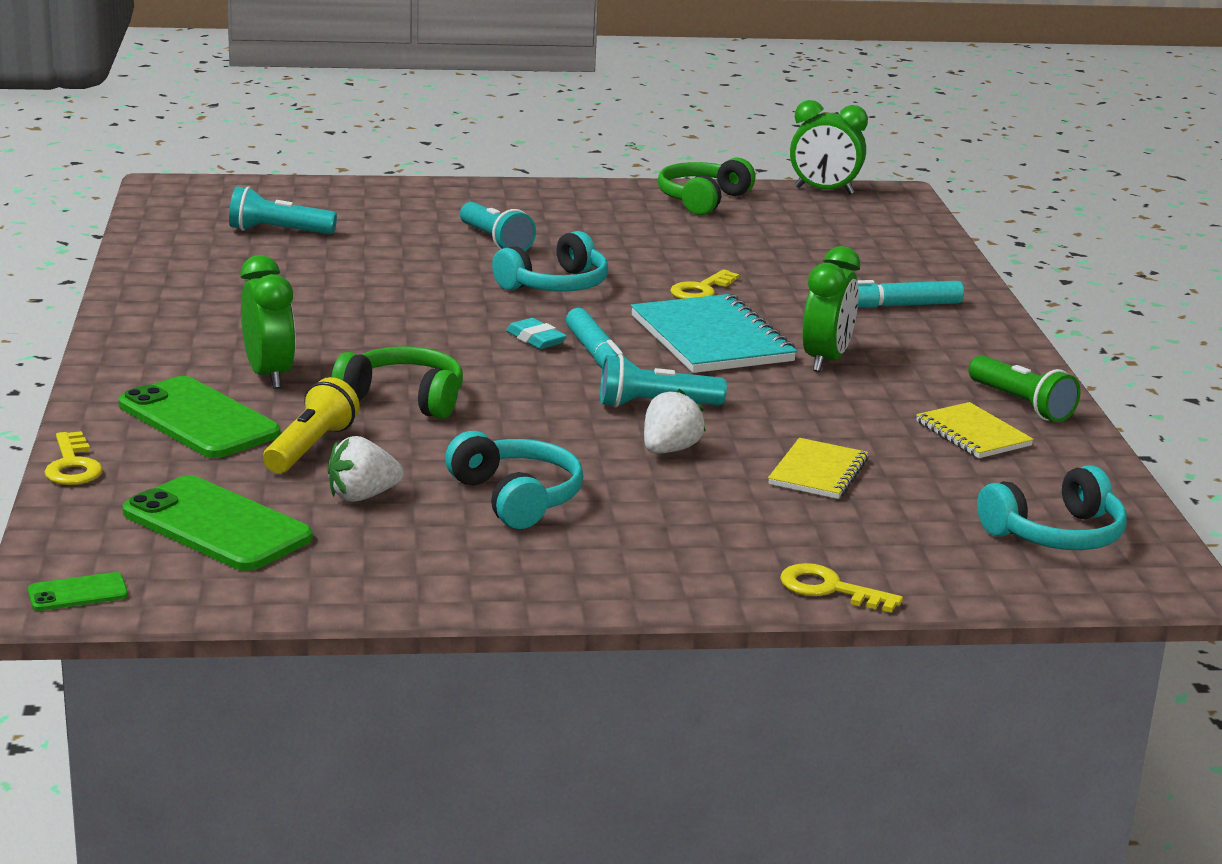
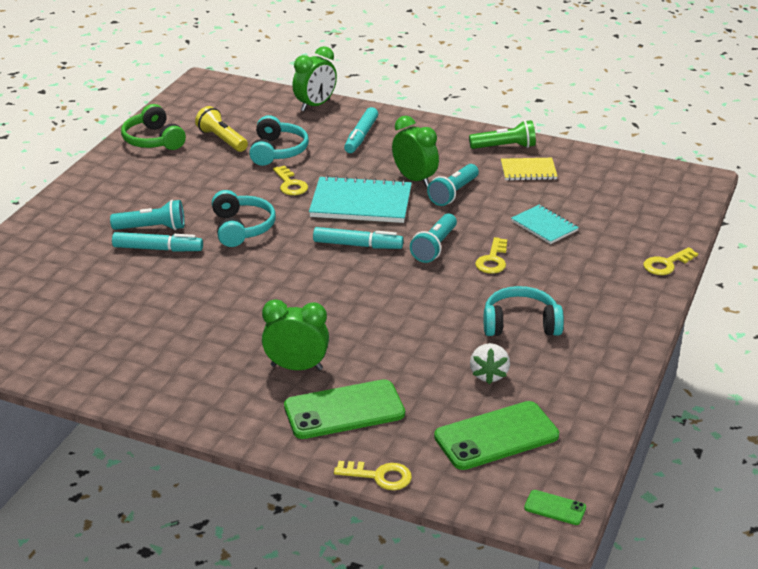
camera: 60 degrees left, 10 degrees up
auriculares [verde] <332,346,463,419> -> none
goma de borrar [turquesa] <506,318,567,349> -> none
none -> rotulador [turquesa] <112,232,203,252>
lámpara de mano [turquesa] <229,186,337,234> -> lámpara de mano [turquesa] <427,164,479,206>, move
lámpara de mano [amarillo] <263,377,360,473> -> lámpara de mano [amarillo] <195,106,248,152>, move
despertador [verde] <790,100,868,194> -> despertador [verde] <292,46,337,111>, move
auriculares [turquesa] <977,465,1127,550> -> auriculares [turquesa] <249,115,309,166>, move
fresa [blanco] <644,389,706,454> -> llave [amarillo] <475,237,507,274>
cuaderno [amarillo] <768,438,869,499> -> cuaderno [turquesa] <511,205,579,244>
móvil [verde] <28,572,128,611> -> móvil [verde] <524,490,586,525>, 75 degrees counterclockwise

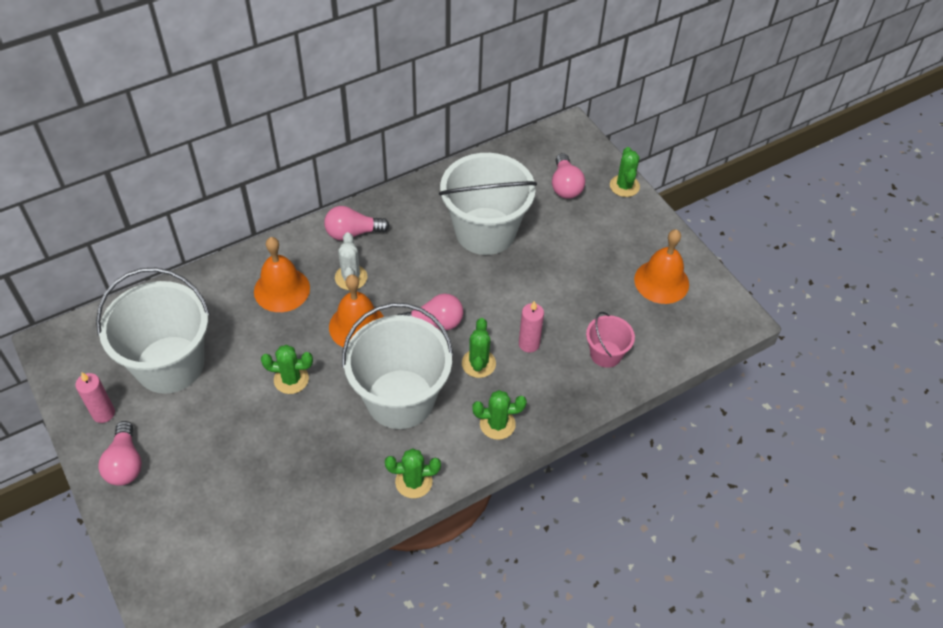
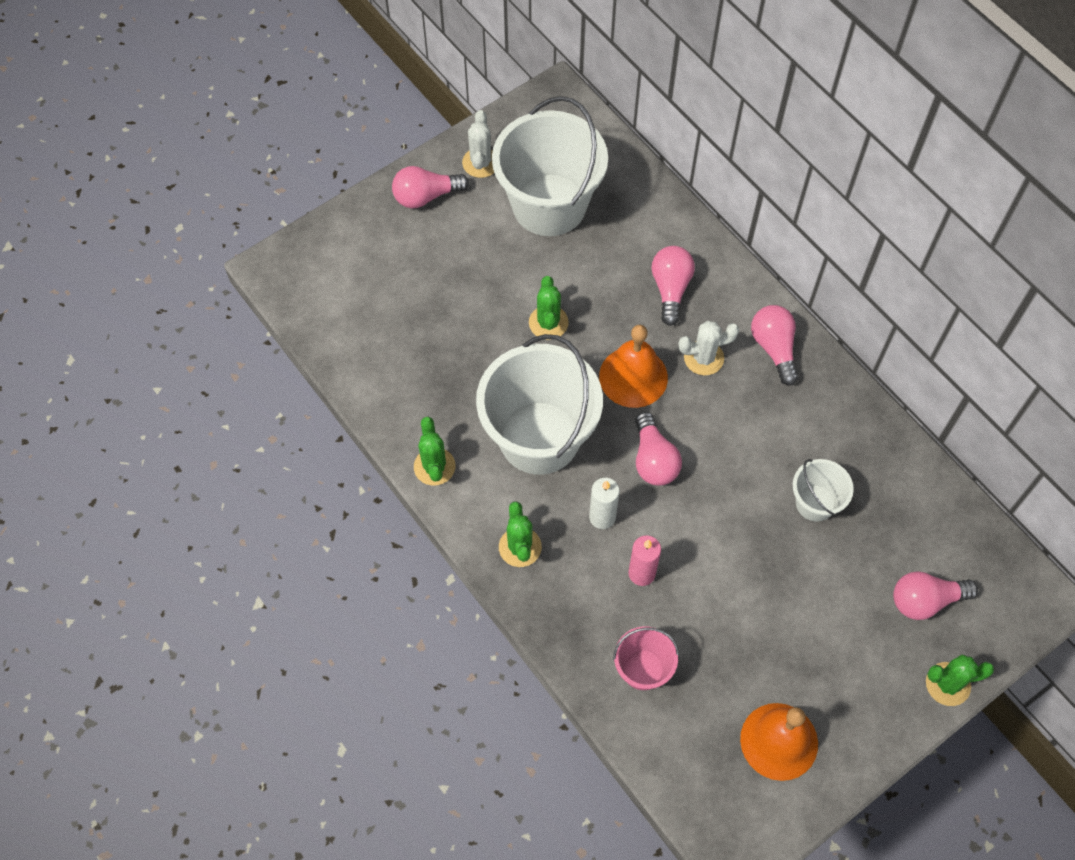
camera: 85 degrees right, 10 degrees up
vela [rosa] <75,372,115,423> -> cactus [blanco] <462,110,494,178>
campana [naranja] <254,237,310,312> -> bombilla [rosa] <652,246,695,326>
cactus [verde] <462,318,496,378> -> vela [blanco] <589,478,620,529>
balde [blanco] <439,153,537,255> -> balde [blanco] <793,459,854,522>, x0.48

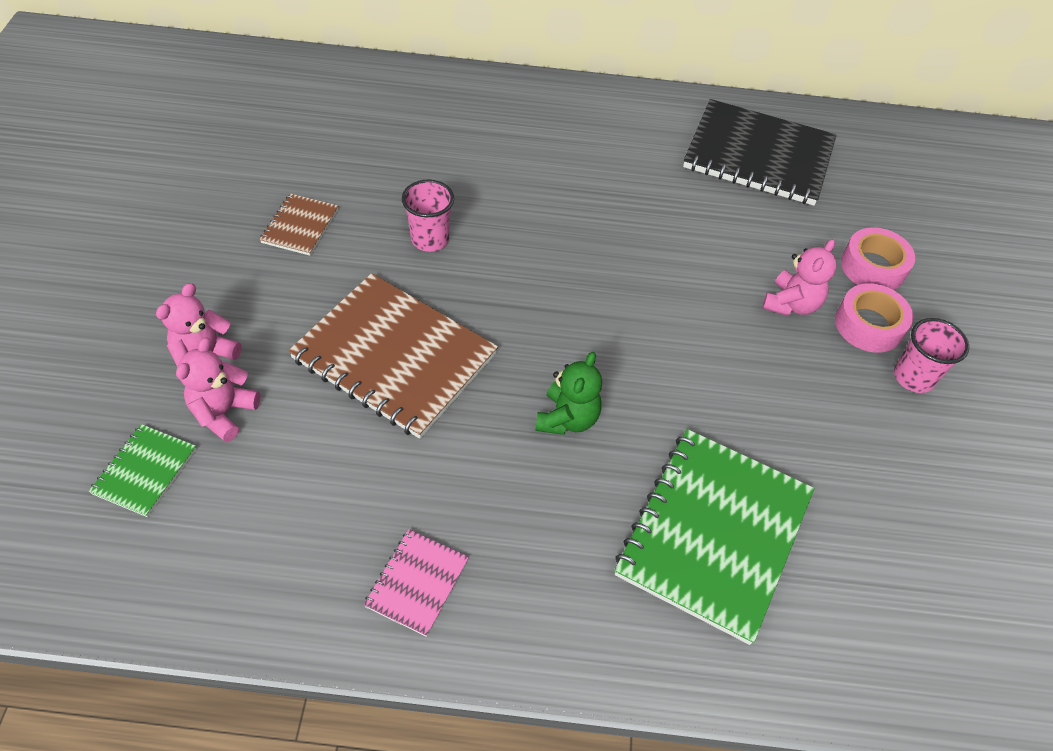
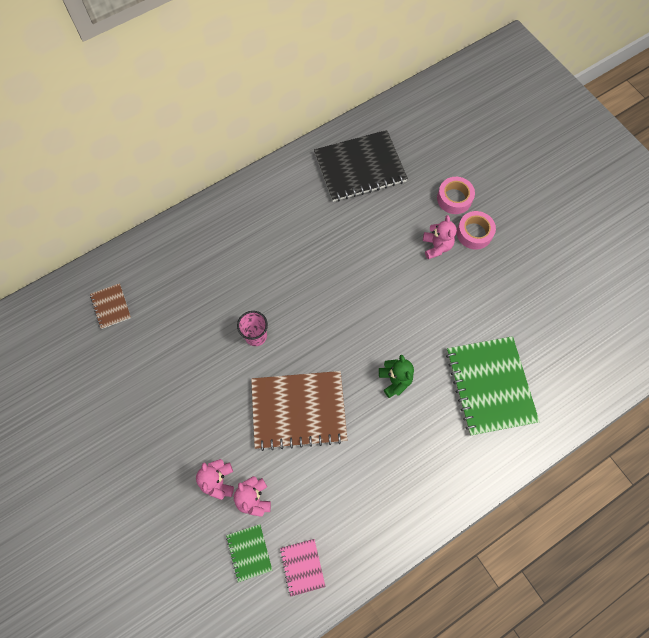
camera: 35 degrees left, 15 degrees up
vaso [rosa] <894,318,969,393> -> none
cuaderno [marrón] <259,193,338,256> -> cuaderno [marrón] <90,283,131,329>, move
cuaderno [rosa] <364,529,469,637> -> cuaderno [rosa] <280,539,326,597>, move

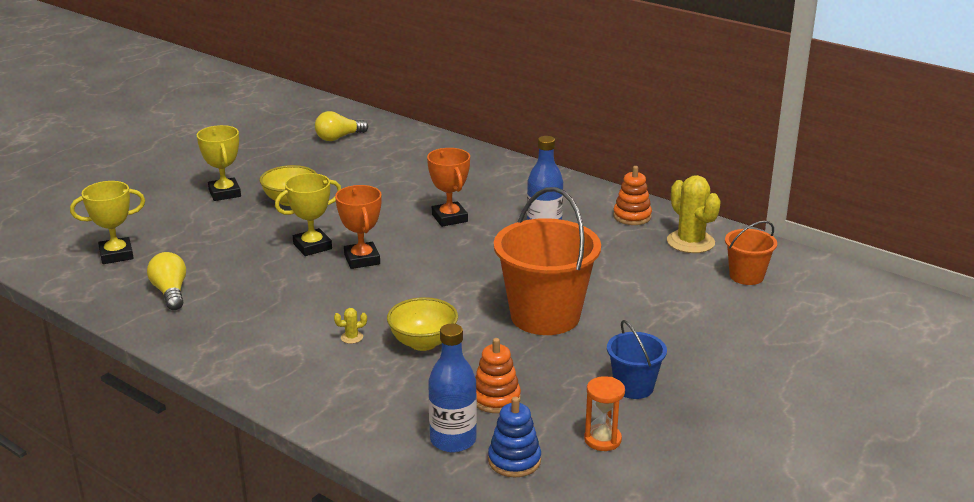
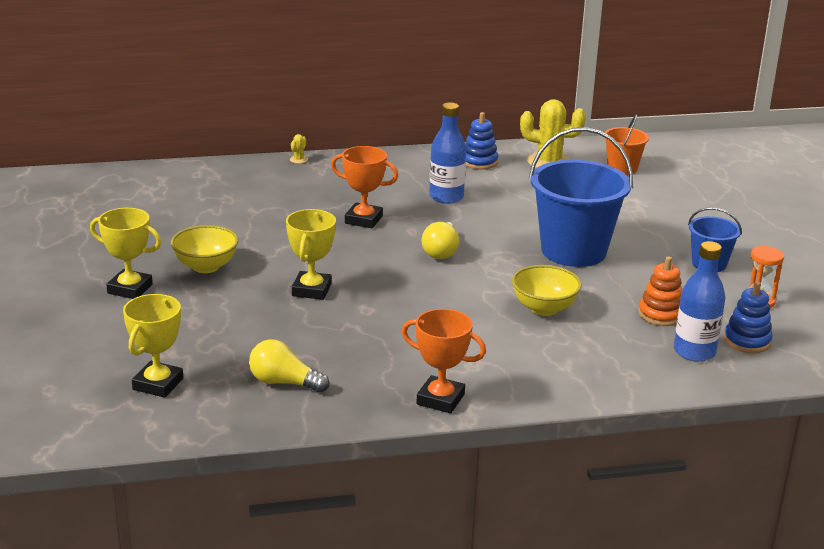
camera: 50 degrees left, 0 degrees up
bombilla [amarillo] <315,111,368,141> -> bombilla [amarillo] <422,222,459,259>, move
cactus [amarillo] <334,308,367,344> -> cactus [amarillo] <290,134,308,164>, move
trofeo [naranja] <335,185,382,269> -> trofeo [naranja] <401,309,486,413>, move
balde [naranja] <494,187,601,335> -> balde [azul] <529,127,633,267>
juguete apilable [naranja] <613,166,652,225> -> juguete apilable [azul] <465,112,498,169>

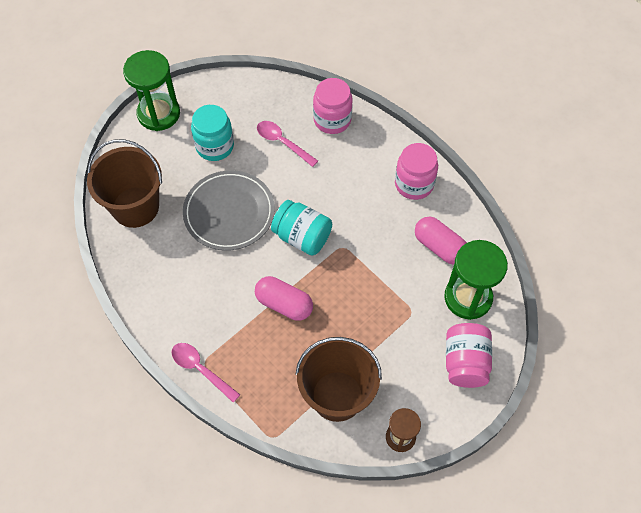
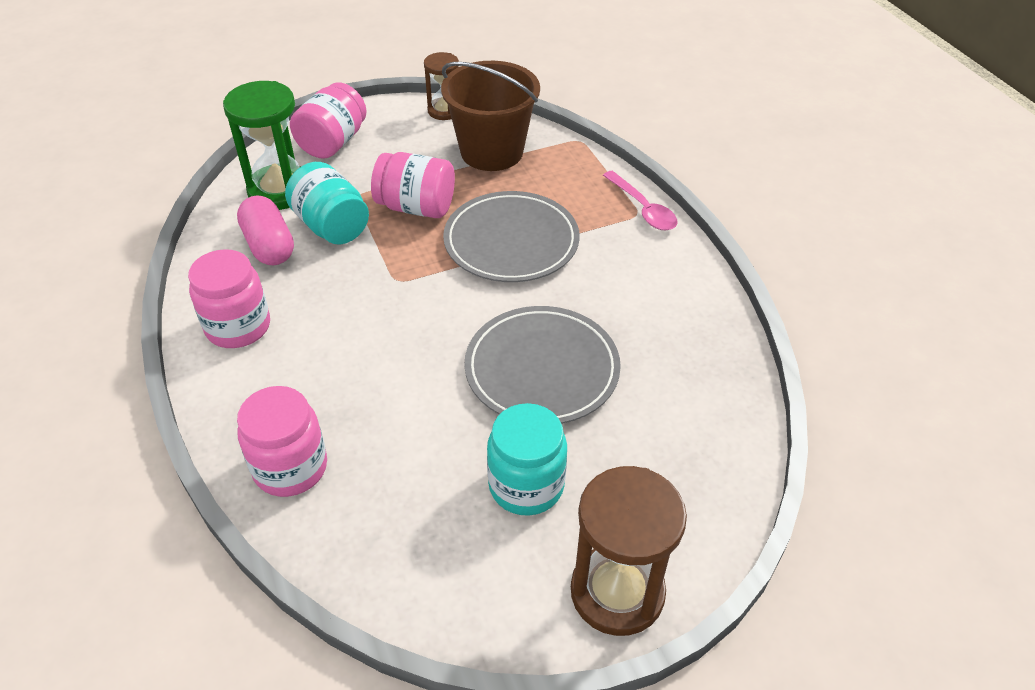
camera: 160 degrees left, 15 degrees down
balde [marrón] <87,139,162,228> -> none
cuchara [rosa] <257,121,318,167> -> none
none -> tarro [rosa] <371,152,455,218>
tarro [turquesa] <271,200,332,256> -> tarro [turquesa] <285,162,369,245>, move
cápsula [rosa] <255,276,313,321> -> plato [gris] <443,191,580,282>
reloj de arena [verde] <123,50,180,131> -> reloj de arena [marrón] <571,466,687,636>

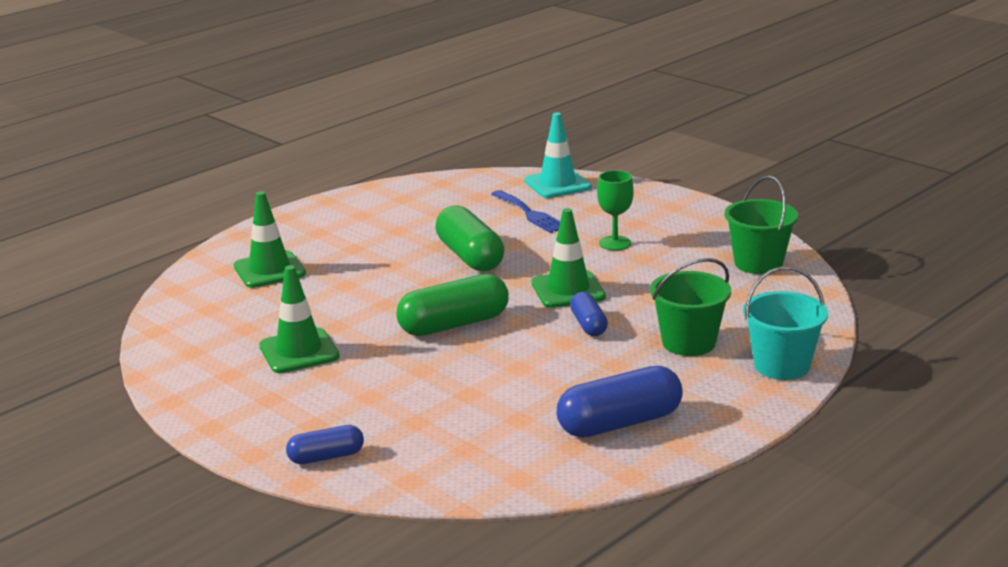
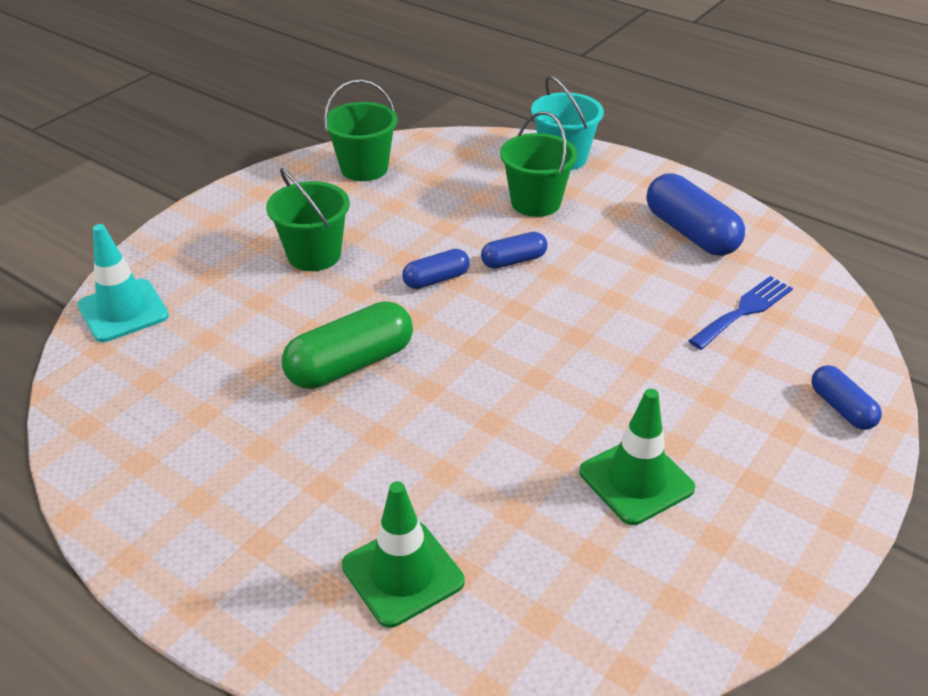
camera: 100 degrees left, 15 degrees up
cápsula [verde] <396,274,509,336> -> none
tenedor [azul] <491,190,560,233> -> tenedor [azul] <688,276,793,350>, move
cono de tráfico [verde] <532,208,606,308> -> cápsula [azul] <402,249,470,289>
copa [verde] <597,170,634,250> -> balde [verde] <266,168,350,271>

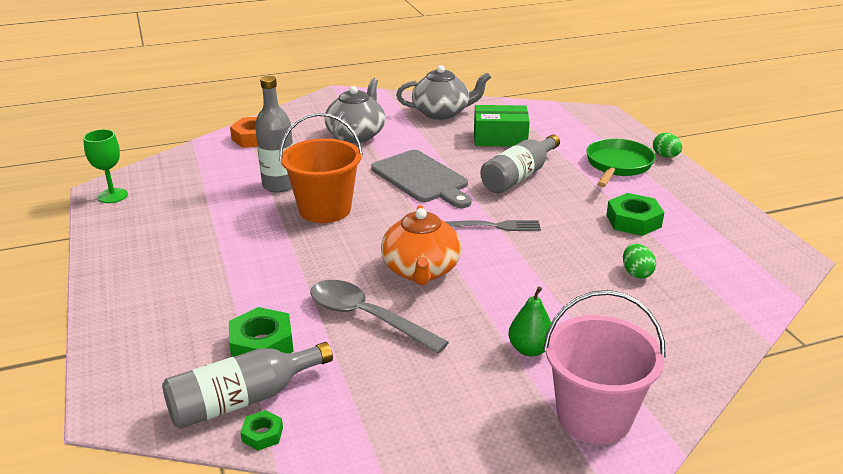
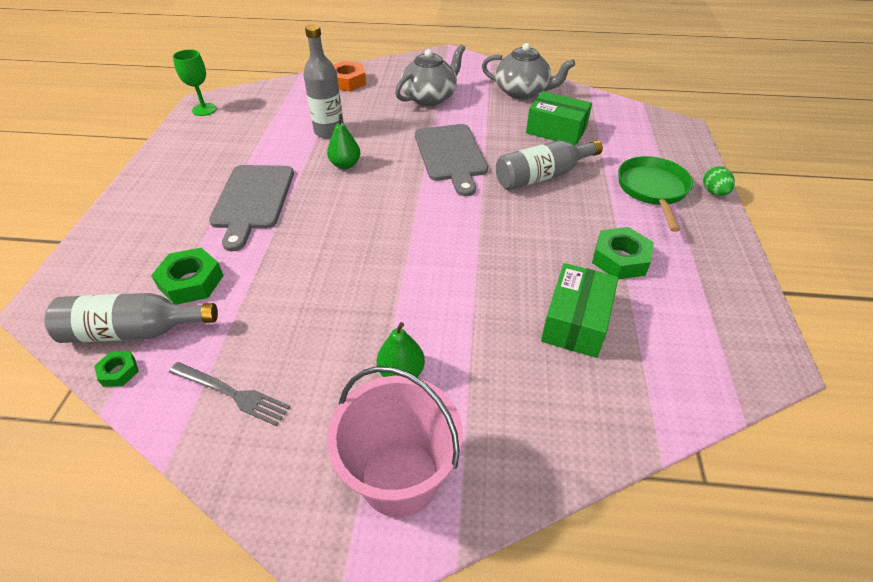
camera: 25 degrees right, 15 degrees up
cuchara [gris] <310,280,449,354> -> none
tetera [naranja] <381,205,461,285> -> none
none -> tabla de cortar [gris] <209,165,294,251>
tenedor [gris] <446,220,541,231> -> tenedor [gris] <169,362,290,426>, move
balde [naranja] <279,113,363,223> -> pera [verde] <327,114,360,169>
huevo [verde] <623,244,656,279> -> caja [verde] <541,263,618,358>
sartén [verde] <586,139,656,187> -> sartén [verde] <618,156,693,232>, 45 degrees counterclockwise

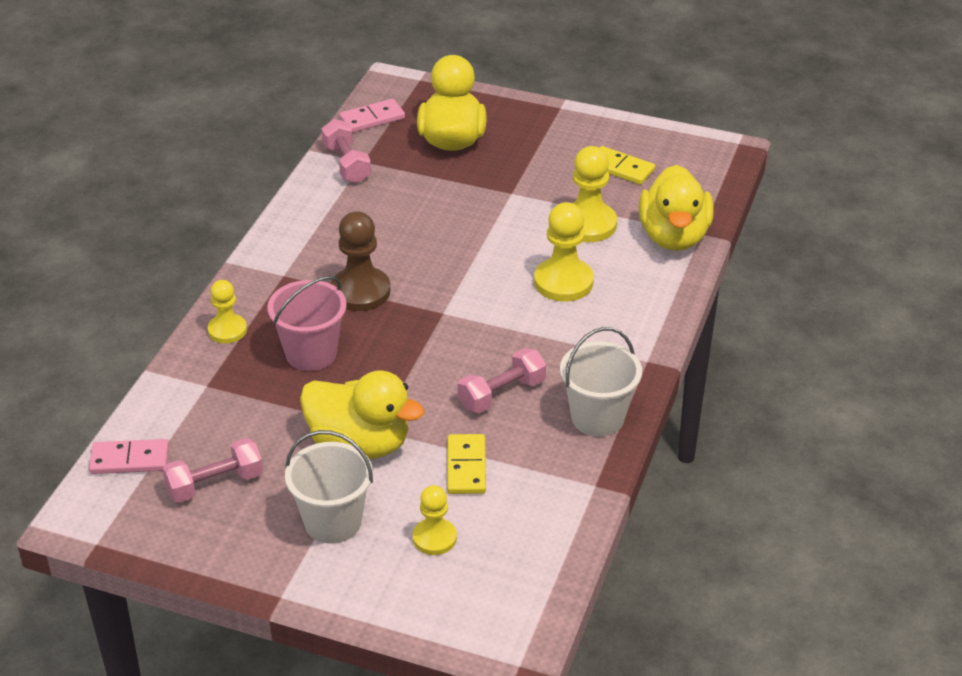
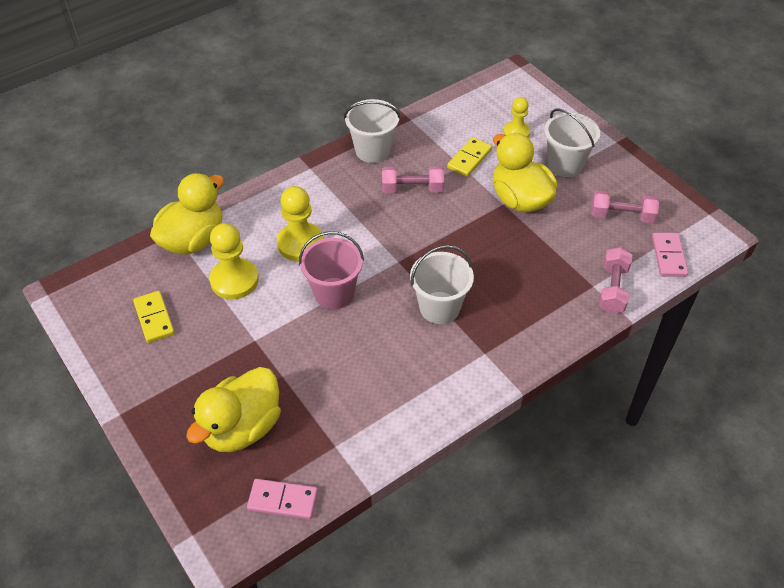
camera: 145 degrees left, 10 degrees up
peón [amarillo] <208,280,247,343> -> none
balde [rosa] <267,276,347,371> -> balde [rosa] <299,231,364,309>, move
mancuerna [rosa] <321,119,371,183> -> mancuerna [rosa] <599,247,632,314>, move
peón [marrón] <331,211,390,311> -> balde [blanco] <410,245,474,324>
ficha de dominó [rosa] <89,439,169,474> -> ficha de dominó [rosa] <652,233,688,277>, 60 degrees clockwise

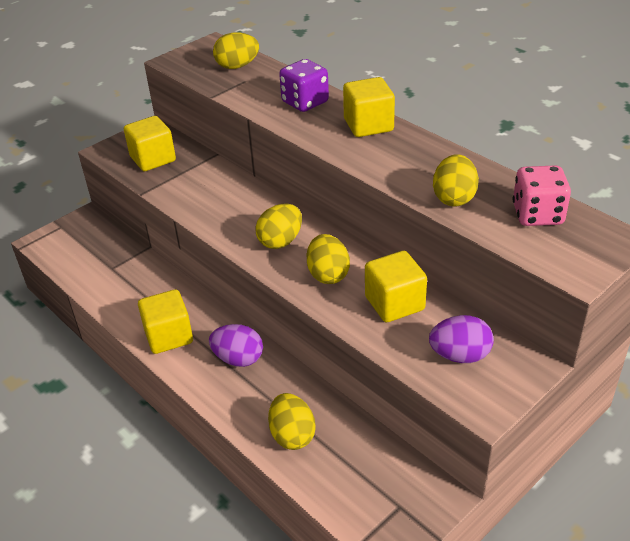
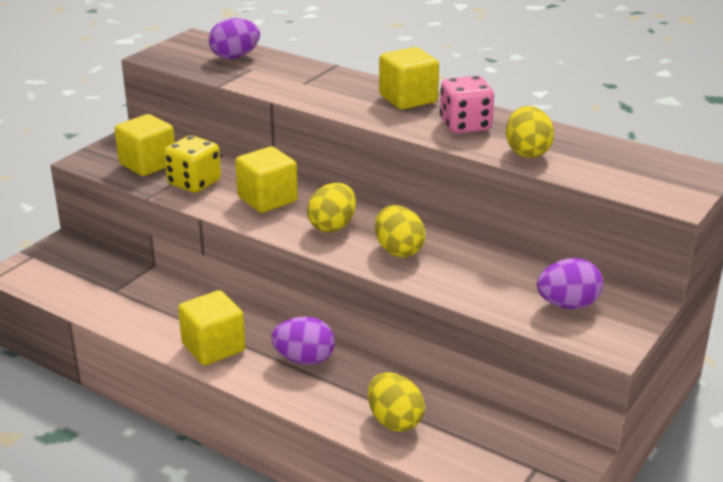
camera: 15 degrees left, 10 degrees down
dado [morado] <279,59,329,112> -> none
none -> dado [amarillo] <164,135,221,193>
cubo [amarillo] <365,251,427,323> -> cubo [amarillo] <235,147,298,213>, move
dado [rosa] <513,165,571,226> -> dado [rosa] <440,76,494,133>, move
huevo [amarillo] <213,32,259,69> -> huevo [morado] <209,18,260,59>

